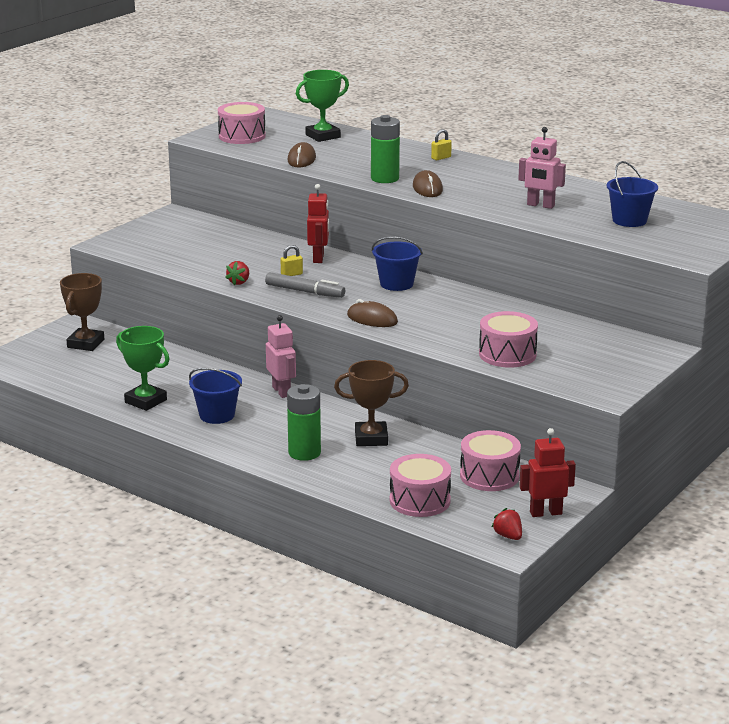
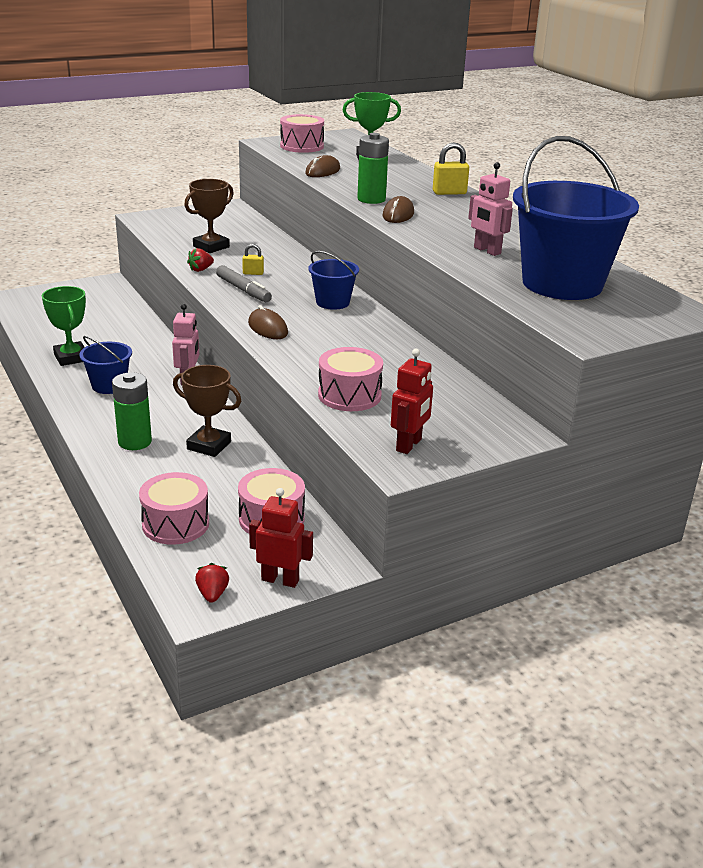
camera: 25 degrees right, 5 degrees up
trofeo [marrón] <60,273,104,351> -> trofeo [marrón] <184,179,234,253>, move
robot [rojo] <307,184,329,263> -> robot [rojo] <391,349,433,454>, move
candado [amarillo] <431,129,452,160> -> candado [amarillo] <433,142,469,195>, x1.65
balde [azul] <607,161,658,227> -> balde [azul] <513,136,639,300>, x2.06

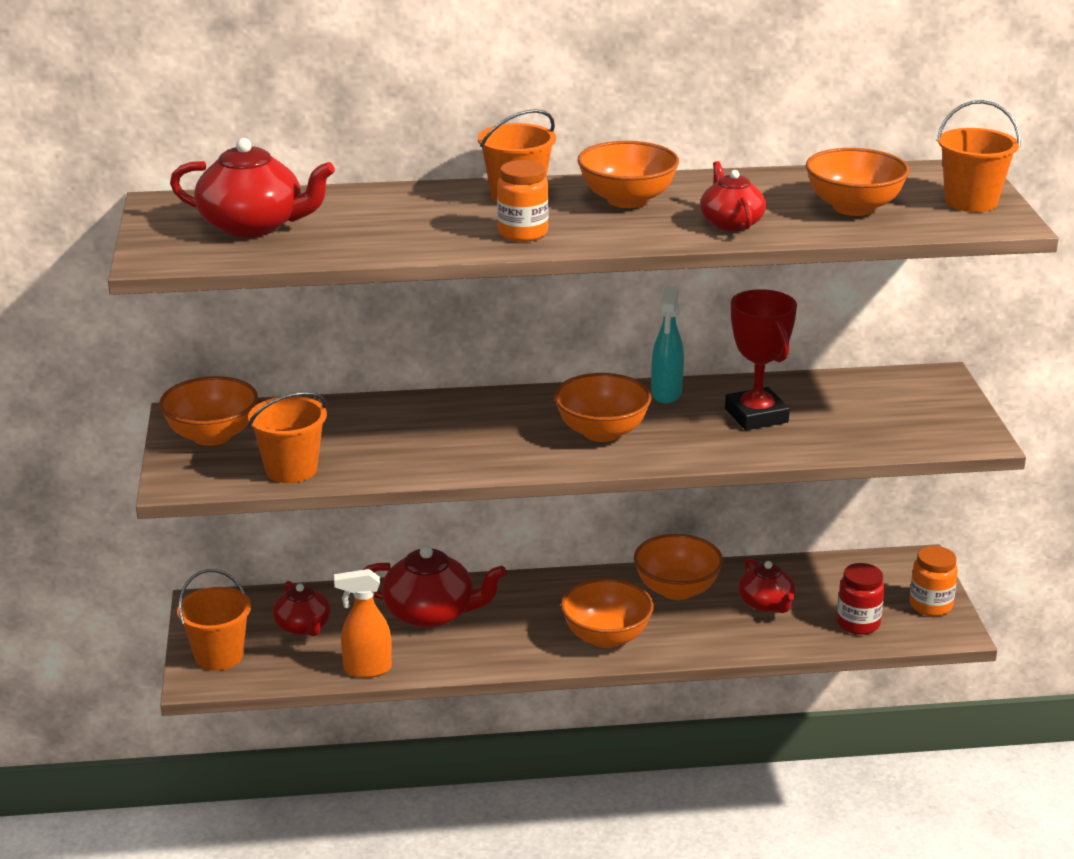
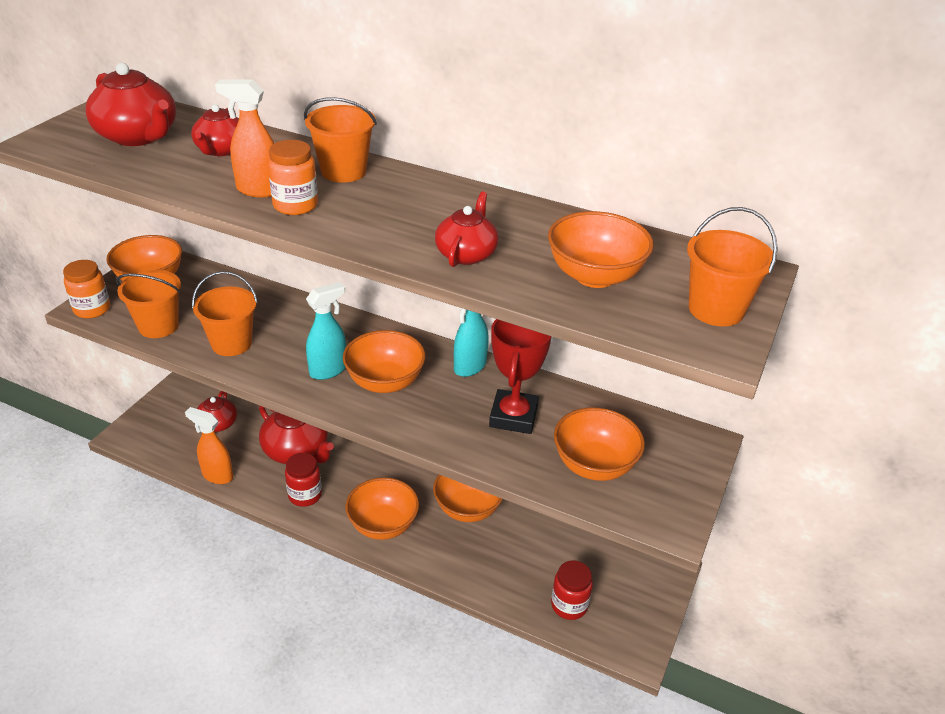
camera: 30 degrees right, 10 degrees up
none -> pulverizador [naranja] <215,80,274,197>
none -> tarro [rojo] <285,453,322,507>
none -> pulverizador [turquesa] <306,282,346,380>
balde [naranja] <177,569,251,671> -> balde [naranja] <192,271,258,356>, move
cuenco [naranja] <578,141,679,208> -> cuenco [naranja] <554,407,645,481>, move
tetera [rojo] <738,558,795,613> -> tetera [rojo] <191,104,239,156>, move
tarro [naranja] <910,546,958,616> -> tarro [naranja] <63,260,110,319>, move

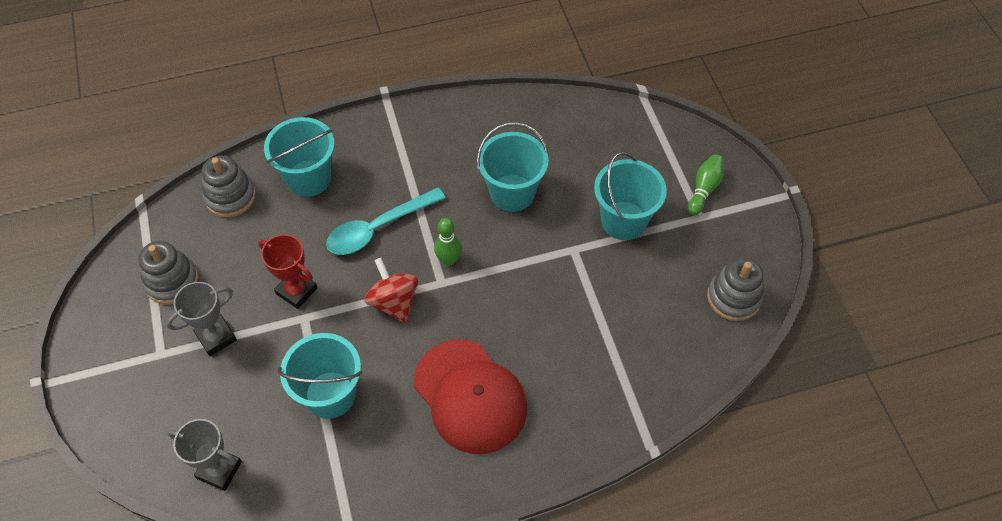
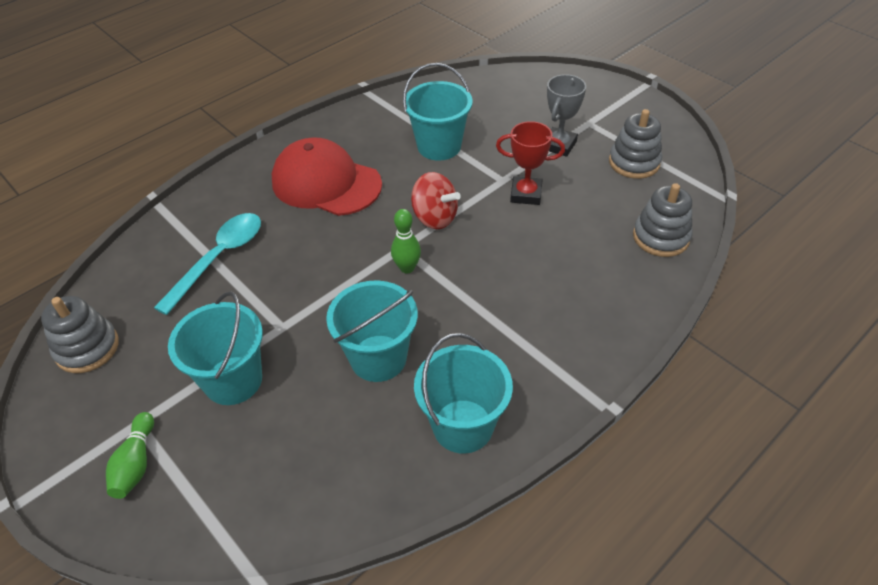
camera: 155 degrees right, 10 degrees down
trofeo [gris] <167,419,242,491> -> none
balde [turquesa] <264,117,335,197> -> balde [turquesa] <414,333,513,454>, move
cuchara [turquesa] <326,187,445,255> -> cuchara [turquesa] <154,213,261,315>, move

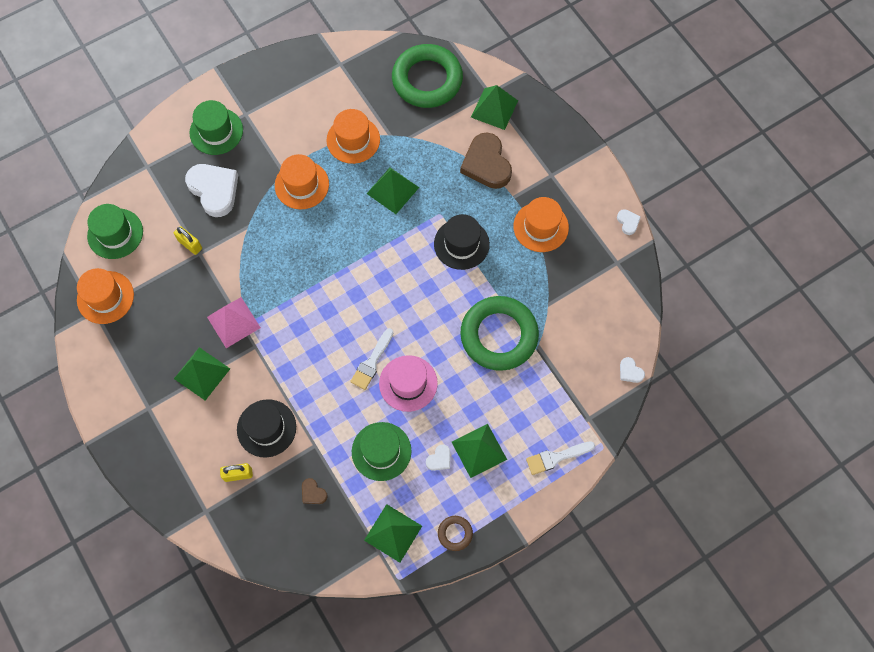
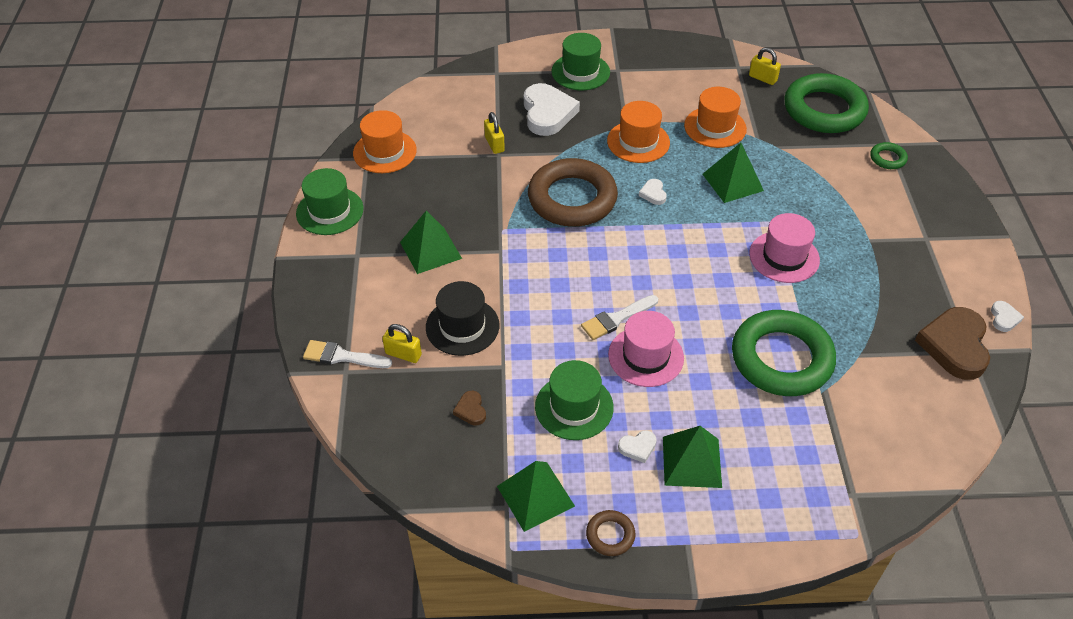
camera: 30 degrees right, 20 degrees down
pirámide [rosa] <207,297,261,348> -> none
sombrero [naranja] <513,197,569,252> -> none
none -> anillo [marrón] <528,158,618,227>
none -> candado [amarillo] <749,48,781,85>
sombrero [verde] <87,204,143,259> -> sombrero [verde] <296,168,364,235>, move
corazón [marrón] <460,133,512,189> -> corazón [marrón] <915,307,990,380>, move
pincel [blanco] <526,441,595,475> -> pincel [blanco] <303,340,392,368>, move
corazón [blanco] <620,357,645,383> -> corazón [blanco] <639,179,667,205>, move
pirámide [verde] <471,85,518,130> -> anillo [verde] <870,142,908,169>
sombrero [negro] <434,214,490,270> -> sombrero [rosa] <749,213,820,283>

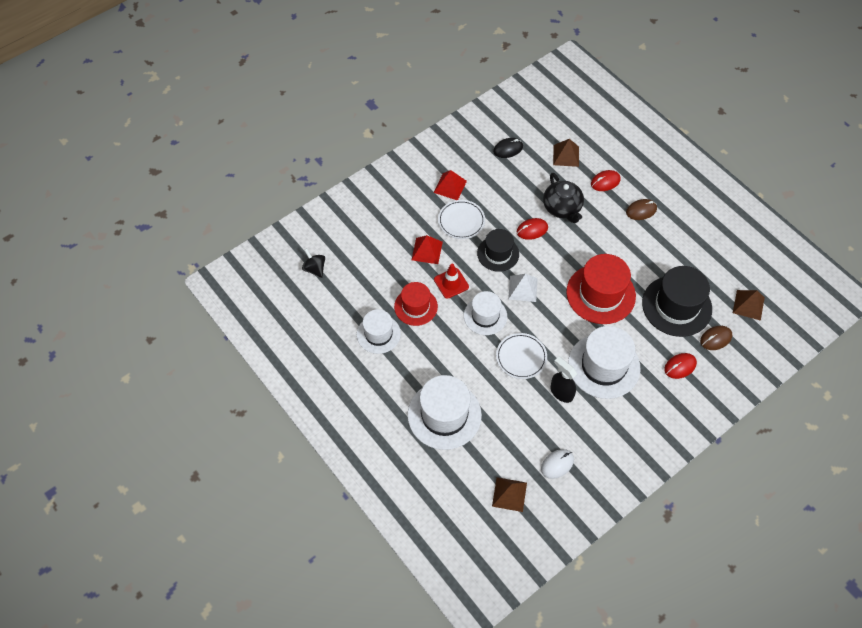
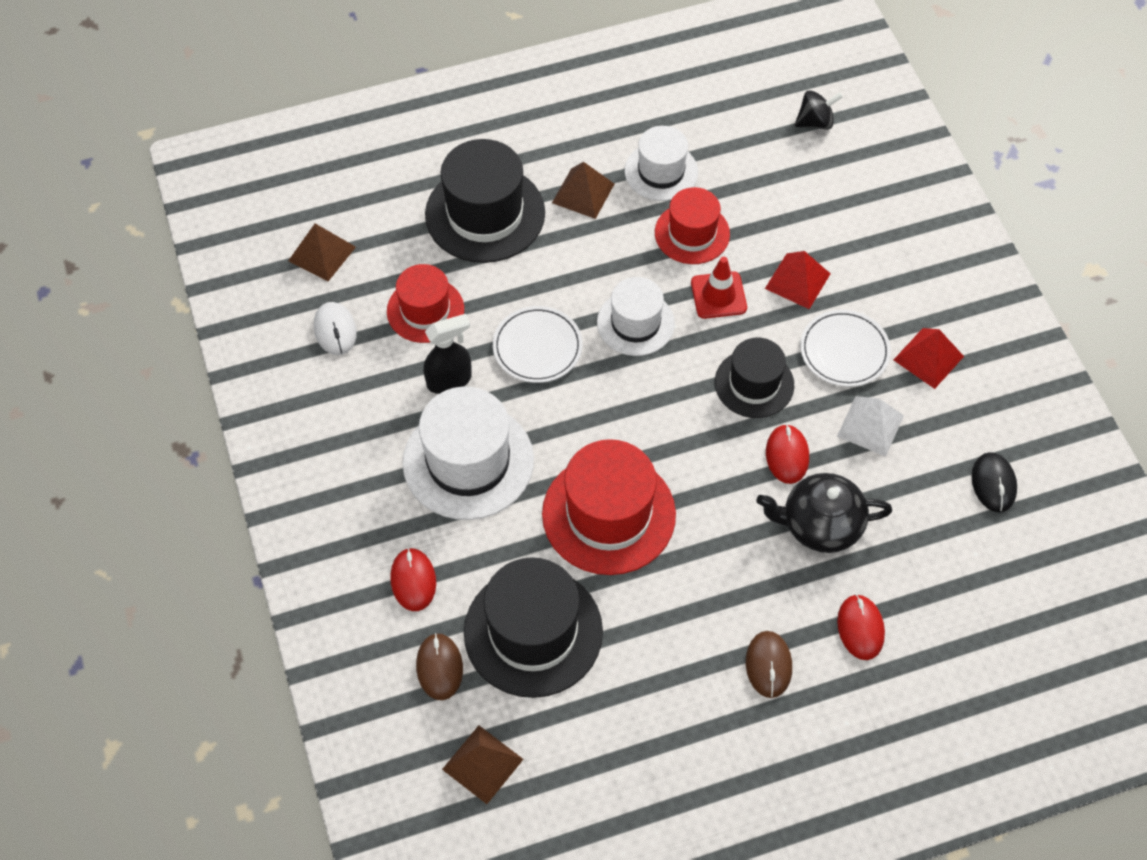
camera: 110 degrees right, 0 degrees up
none -> sombrero [rojo] <387,264,464,343>
pirámide [blanco] <508,274,538,302> -> pirámide [blanco] <837,396,904,456>, move
pirámide [marrón] <553,139,579,167> -> pirámide [marrón] <552,162,614,219>, move
sombrero [blanco] <408,375,482,450> -> sombrero [negro] <425,139,545,263>

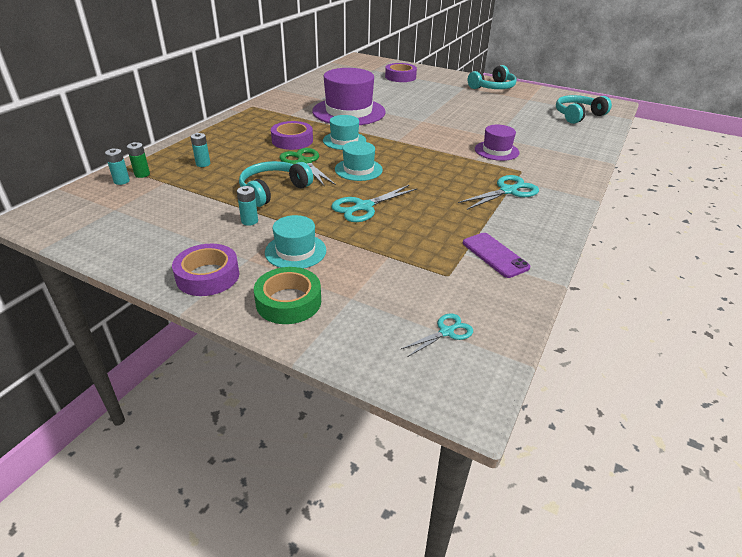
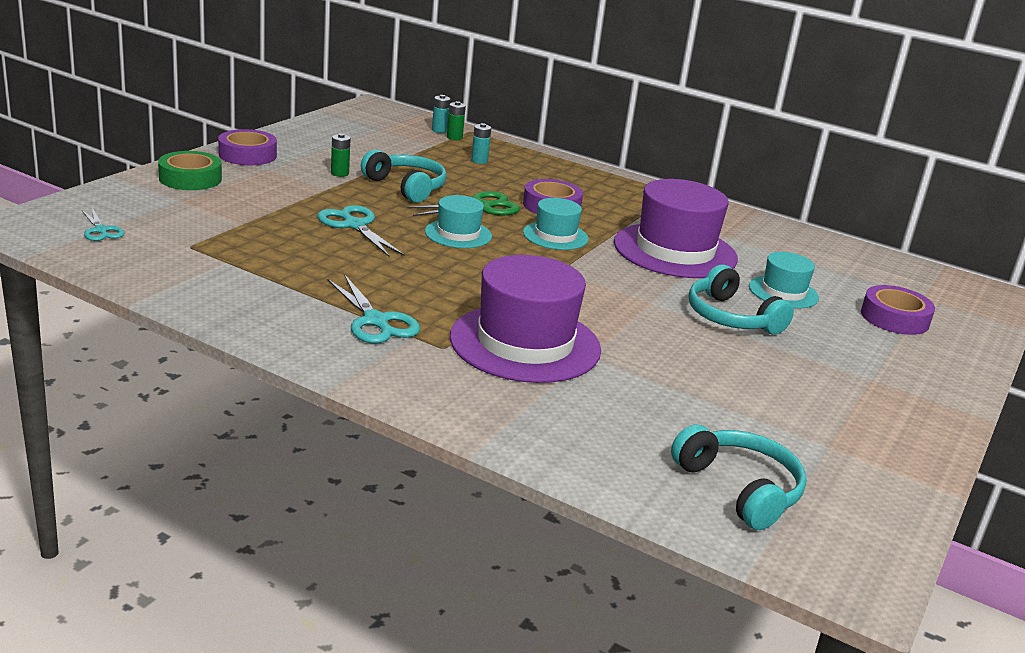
camera: 90 degrees right, 10 degrees down
móvil [morado] <463,233,530,278> -> none
sombrero [turquesa] <265,215,326,269> -> sombrero [turquesa] <749,252,819,309>, move
auriculares [turquesa] <468,65,517,89> -> auriculares [turquesa] <689,265,794,335>, move
pila [turquesa] <237,186,258,226> -> pila [verde] <331,133,351,177>
sombrero [morado] <475,125,519,161> -> sombrero [morado] <450,255,601,383>, x1.88

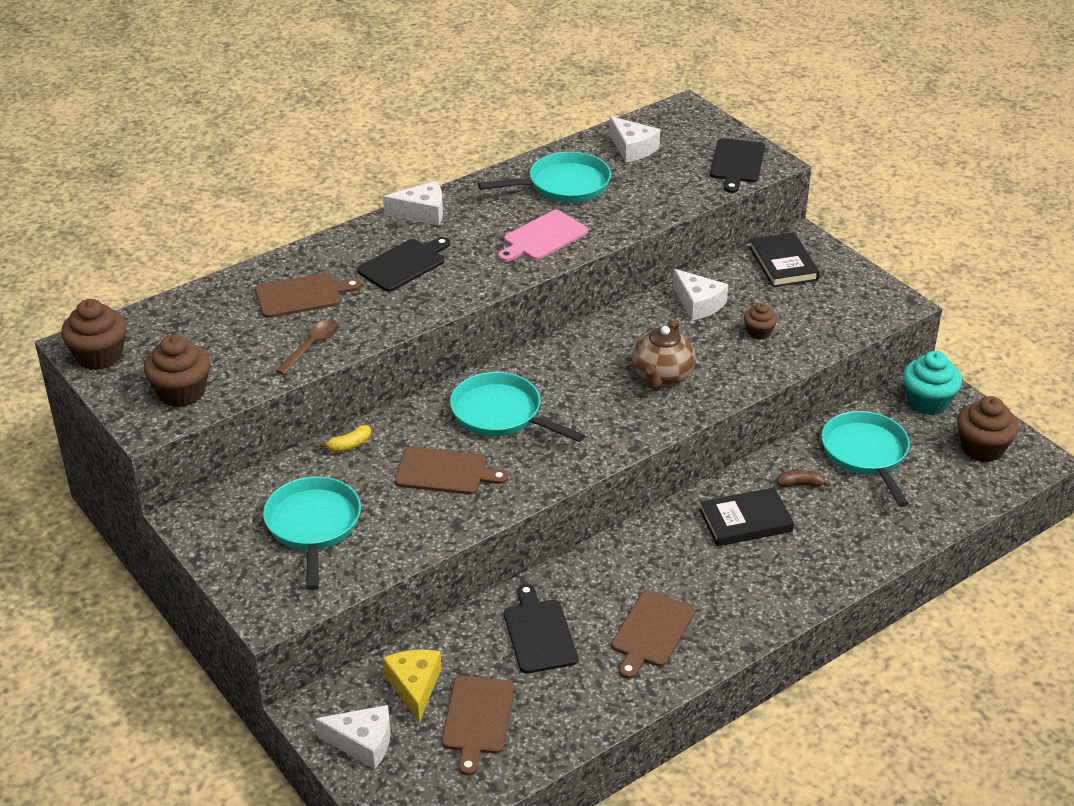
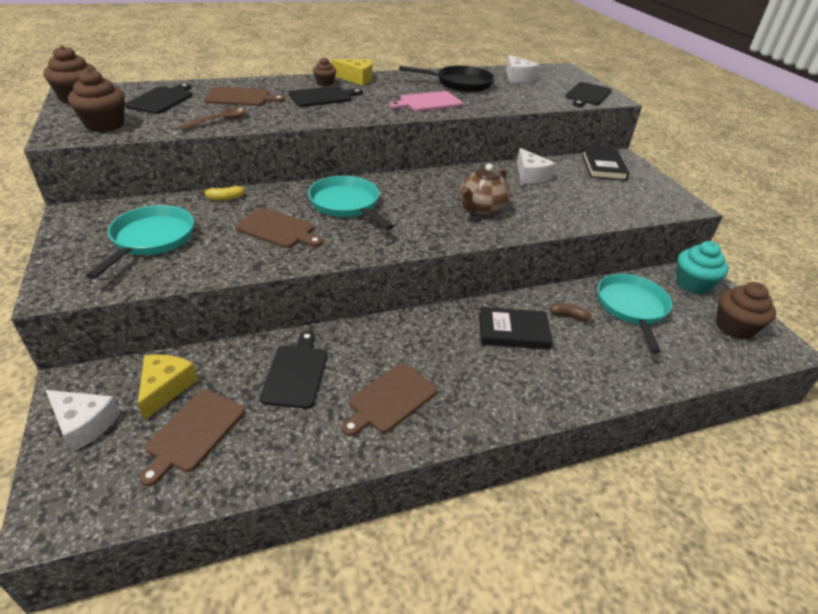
camera: 15 degrees right, 0 degrees up
none -> tabla de cortar [negro] <125,83,192,114>
magdalena [marrón] <744,303,777,340> -> magdalena [marrón] <313,57,336,86>, move
queso [blanco] <383,181,443,226> -> queso [amarillo] <331,59,372,86>
sartén [turquesa] <478,152,611,203> -> sartén [negro] <399,65,495,92>

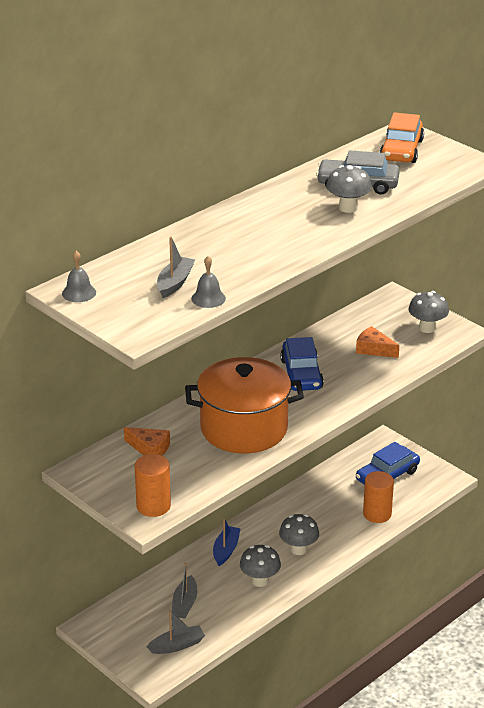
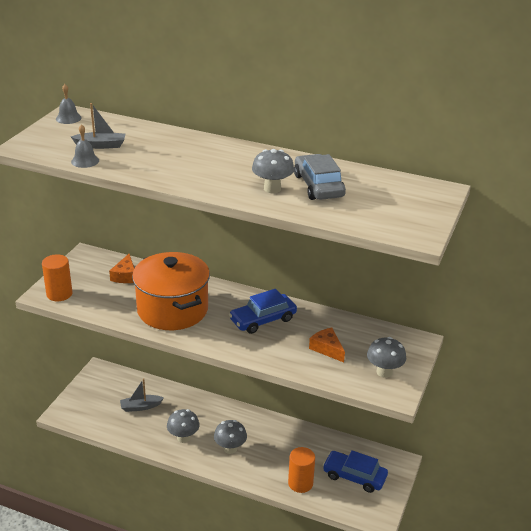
camera: 65 degrees right, 0 degrees up
barco [gris] <147,610,205,654> -> none
barco [azul] <213,518,241,566> -> none
coche [naranja] <380,112,424,163> -> none
queso [naranja] <356,326,399,358> -> queso [naranja] <309,328,345,362>, 45 degrees counterclockwise

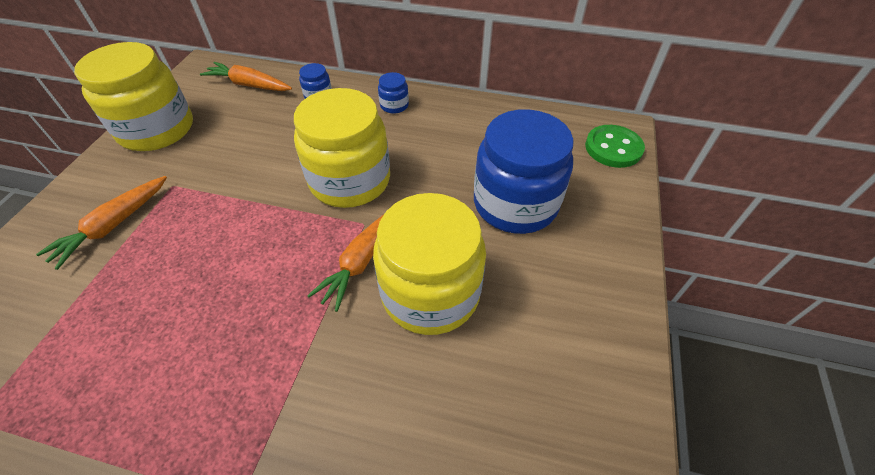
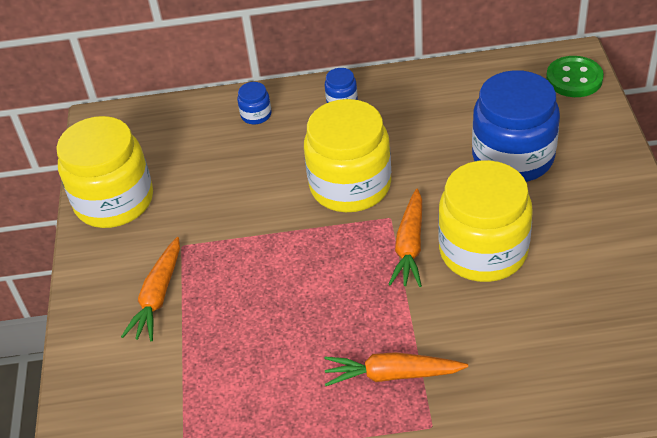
camera: 15 degrees left, 5 degrees down
zanahoria [naranja] <200,62,292,91> -> zanahoria [naranja] <325,352,468,386>, move

